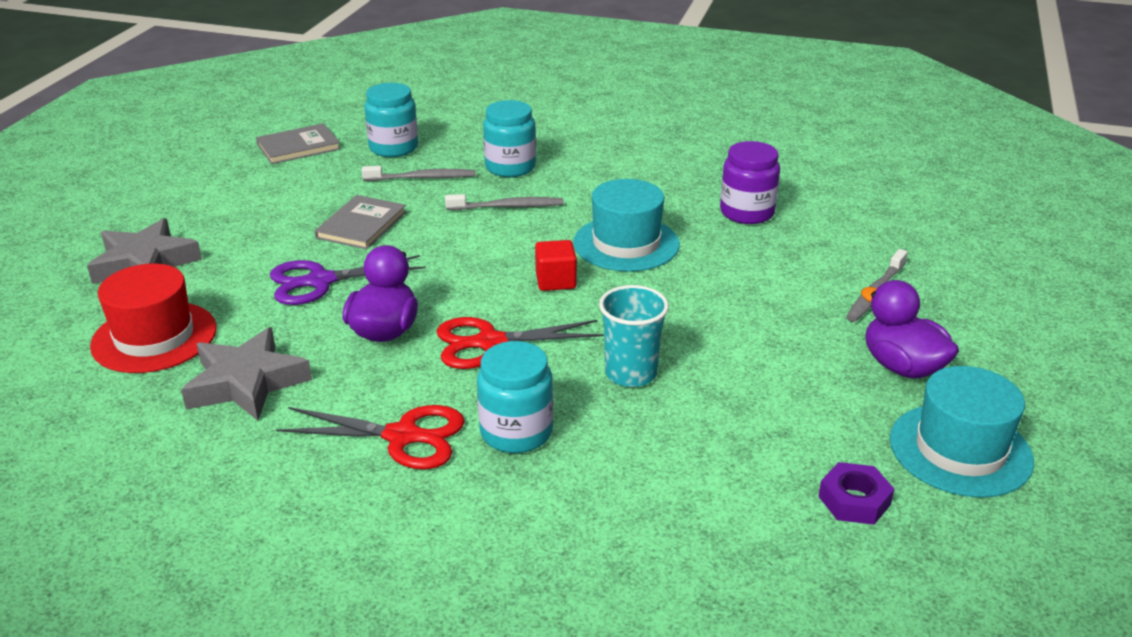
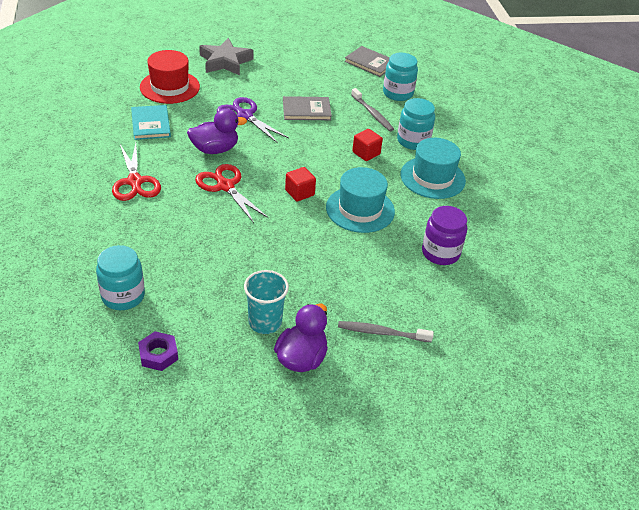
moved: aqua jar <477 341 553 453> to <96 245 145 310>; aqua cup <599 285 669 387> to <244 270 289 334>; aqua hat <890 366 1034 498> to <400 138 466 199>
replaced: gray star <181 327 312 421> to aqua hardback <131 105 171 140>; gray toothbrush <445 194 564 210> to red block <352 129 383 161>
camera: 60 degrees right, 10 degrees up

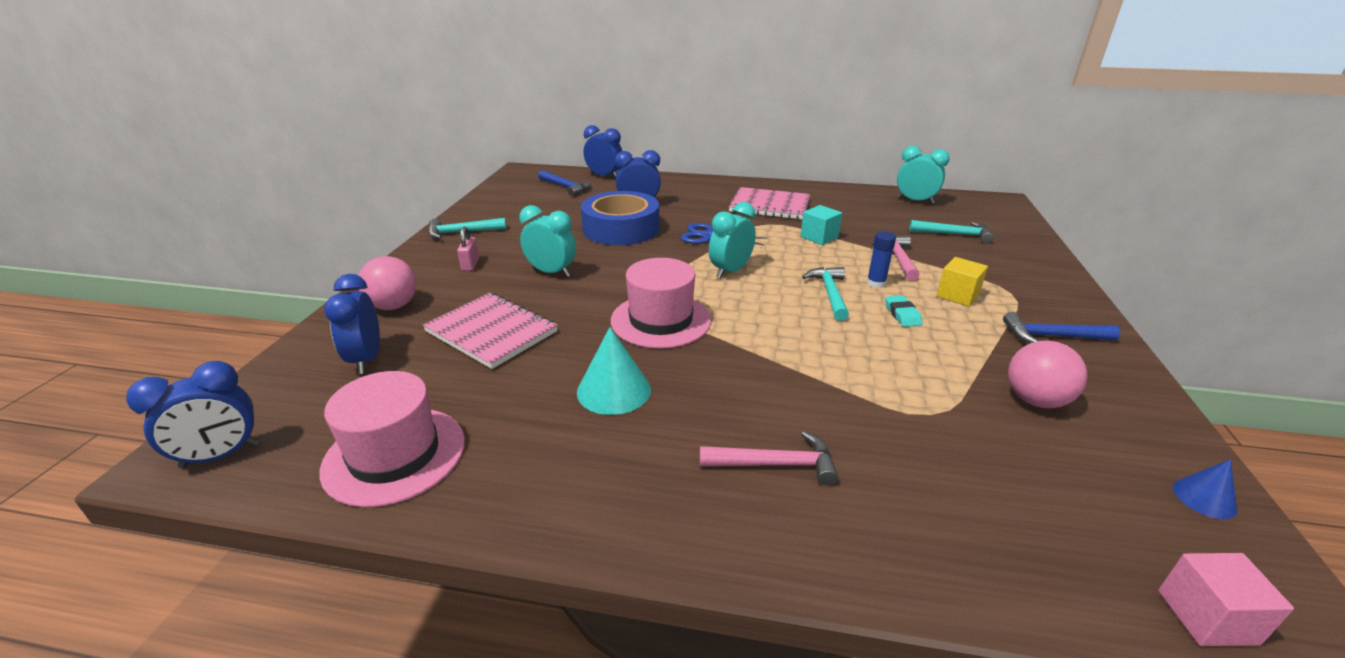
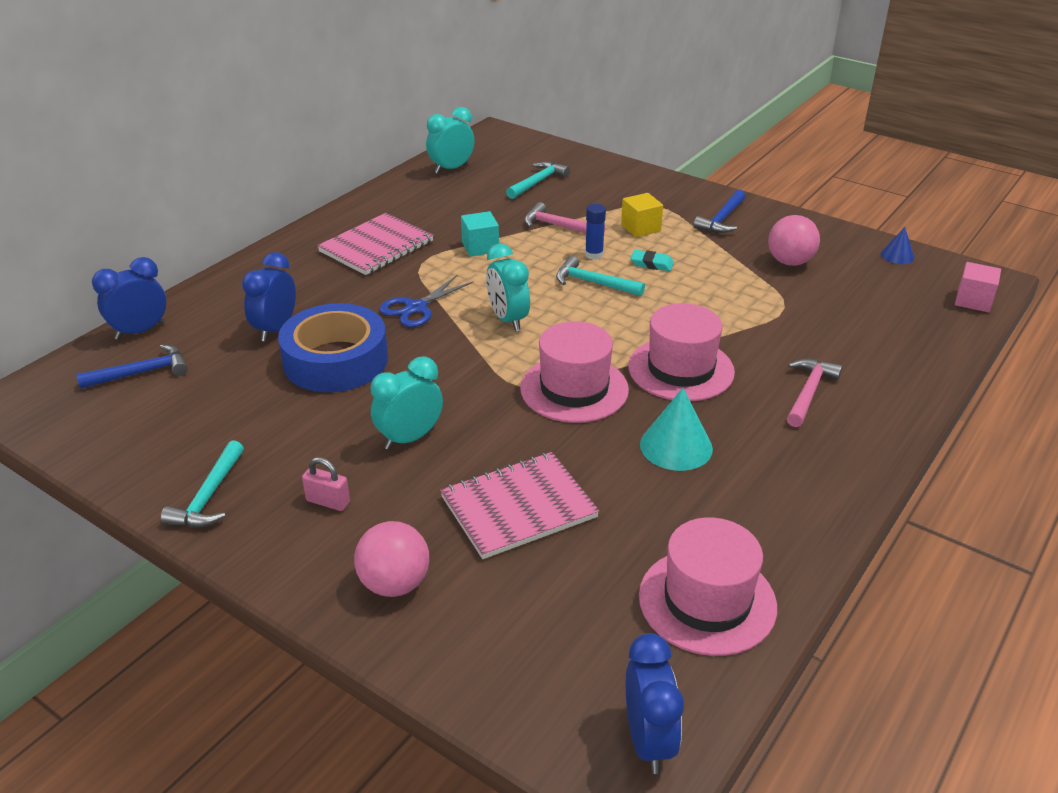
removed: royal blue alarm clock <324 274 380 374>
added: pink hat <628 303 735 401>
camera: 65 degrees left, 5 degrees up

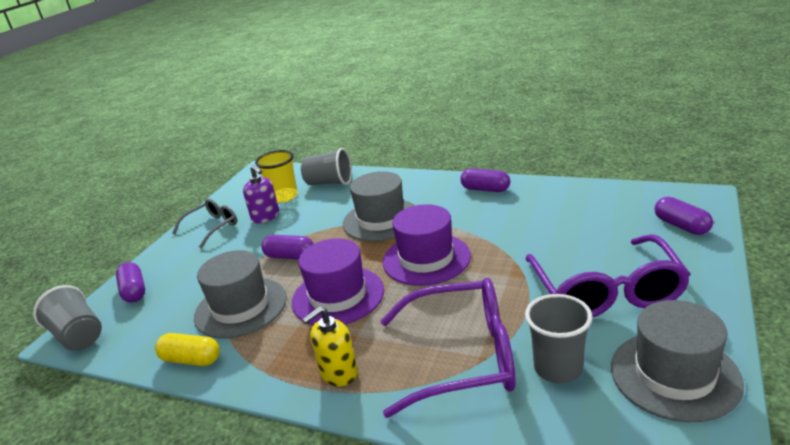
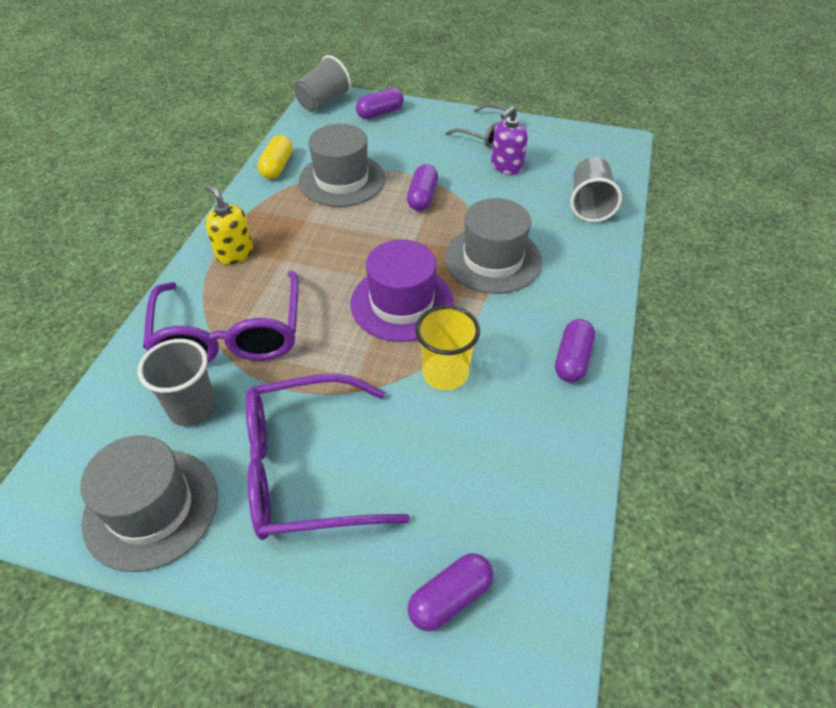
removed: royal purple hat <292 238 384 325>
moved: yellow cup <255 150 298 203> to <415 305 480 390>
camera: 80 degrees right, 20 degrees up

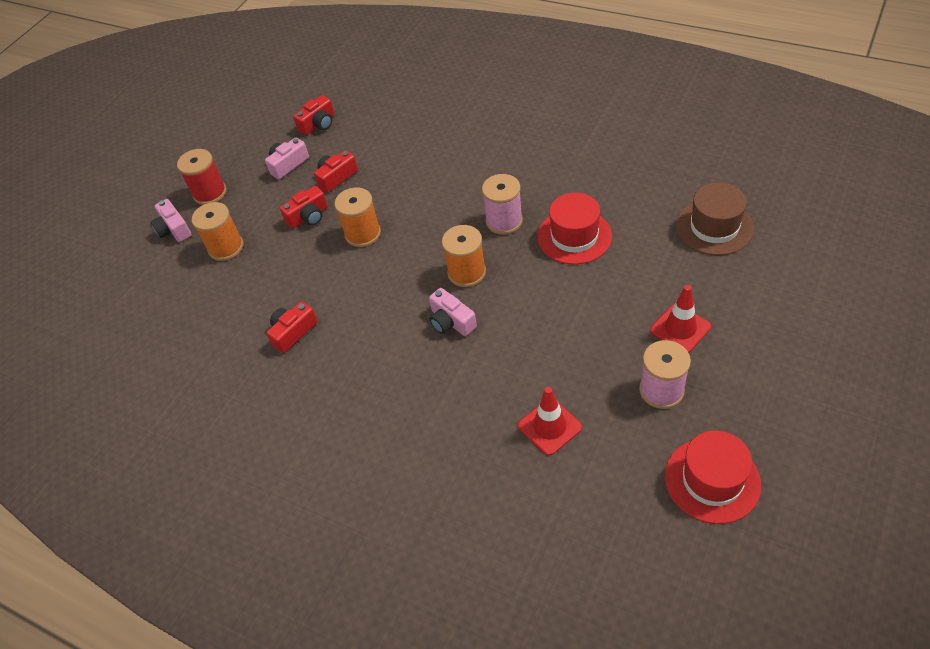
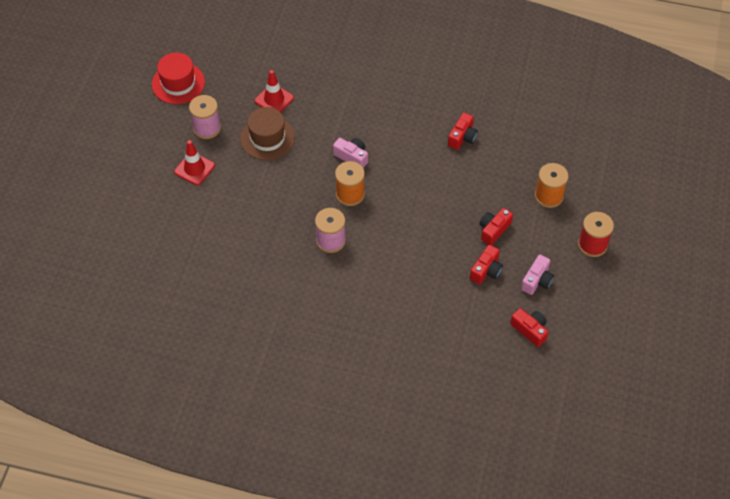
removed: pink compact camera <151 199 192 242>; orange-coloured reel of thread <335 187 381 247>; red hat <537 193 612 265>
moved: brown hat <676 182 754 255> to <240 107 295 160>
turned: red compact camera <293 95 334 135> = <510 308 548 347> 105 degrees clockwise
camera: 160 degrees right, 5 degrees up

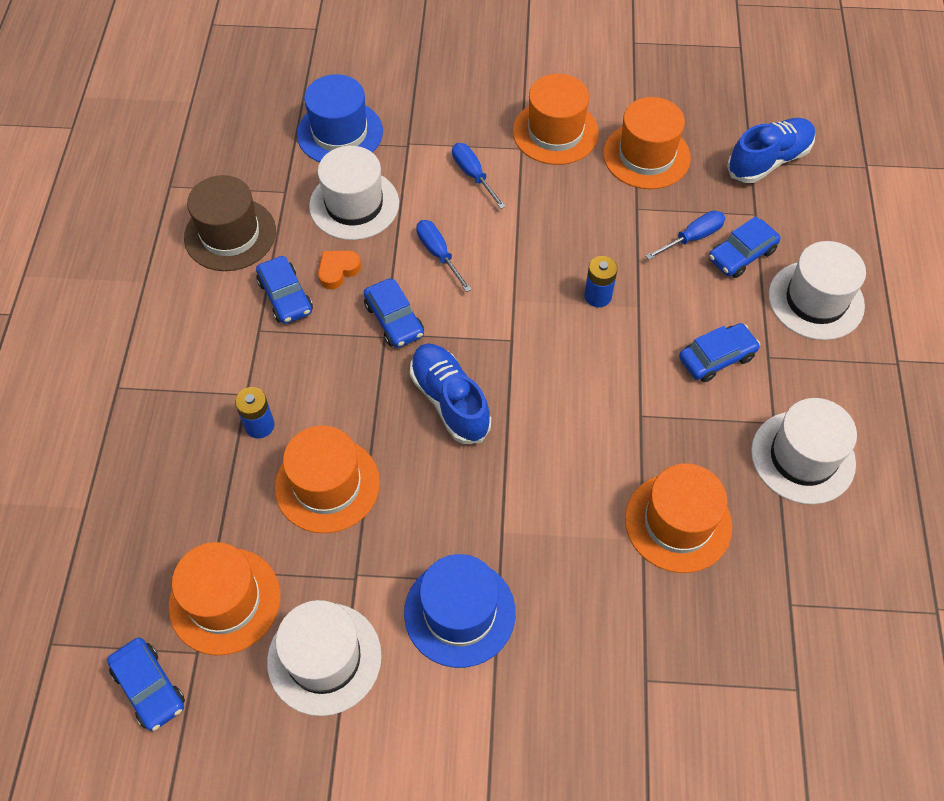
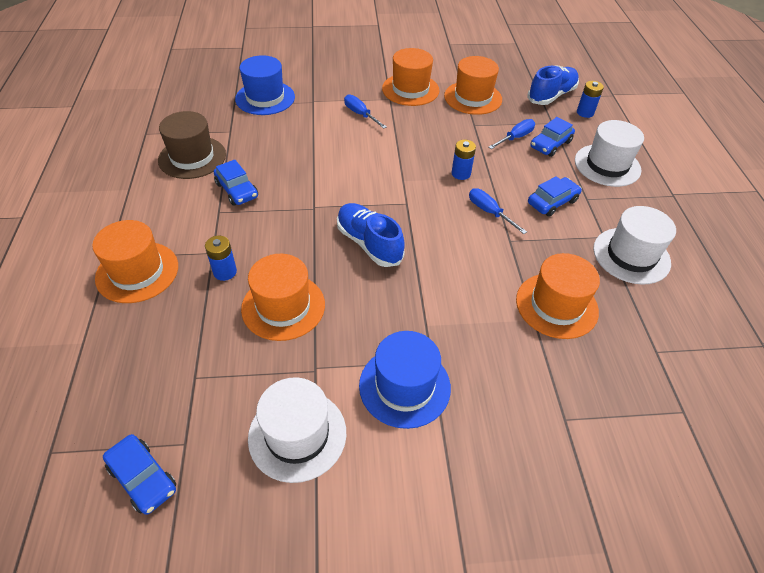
removed: snow-white hat <309 146 399 240>; orange-coloured love heart <318 251 361 289>; royal blue car <364 279 424 348>
added: royal blue power cell <577 81 604 118>
moved: orange-coloured hat <169 542 280 655> to <92 220 178 303>; royal blue screwdriver <416 220 472 292> to <469 188 527 234>
camera: 10 degrees left, 10 degrees down

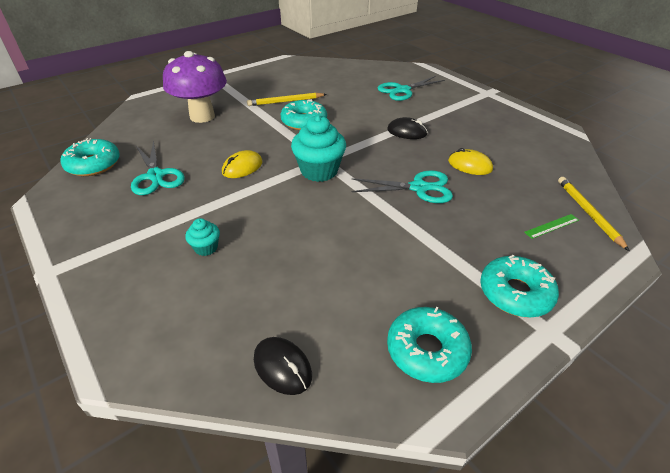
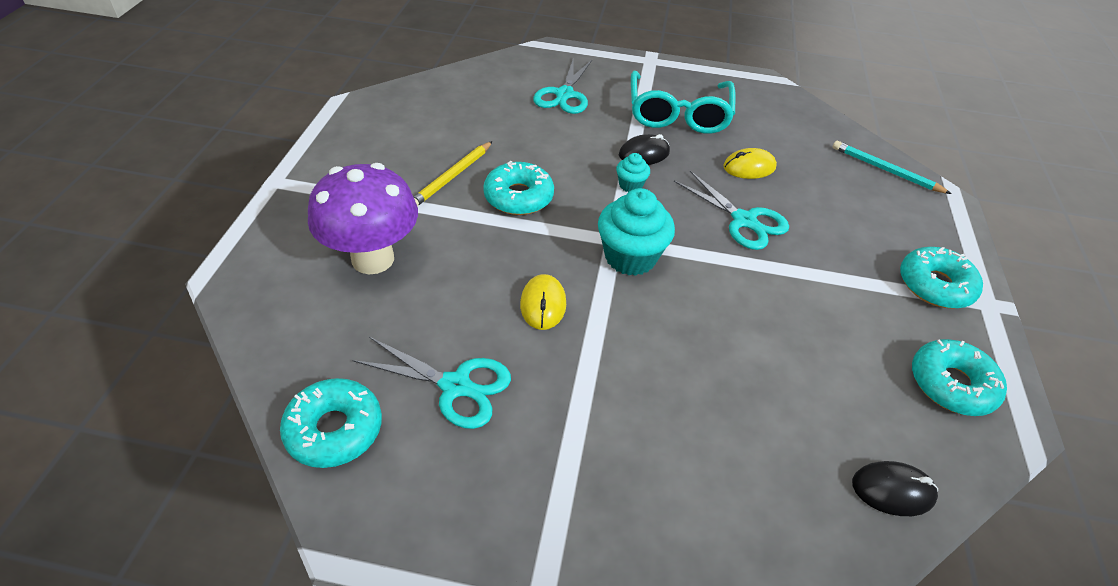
removed: emerald measuring stick <524 214 579 239>
added: aqua glasses <631 71 736 134>
moved: aqua muffin <185 218 220 256> to <616 153 650 192>
recoloured: yellow wooden pencil <558 177 630 251> to aqua wooden pencil <833 141 952 194>
turned: aqua pair of scissors <351 170 453 203> = <674 171 789 250> 90 degrees clockwise
camera: 45 degrees left, 5 degrees up

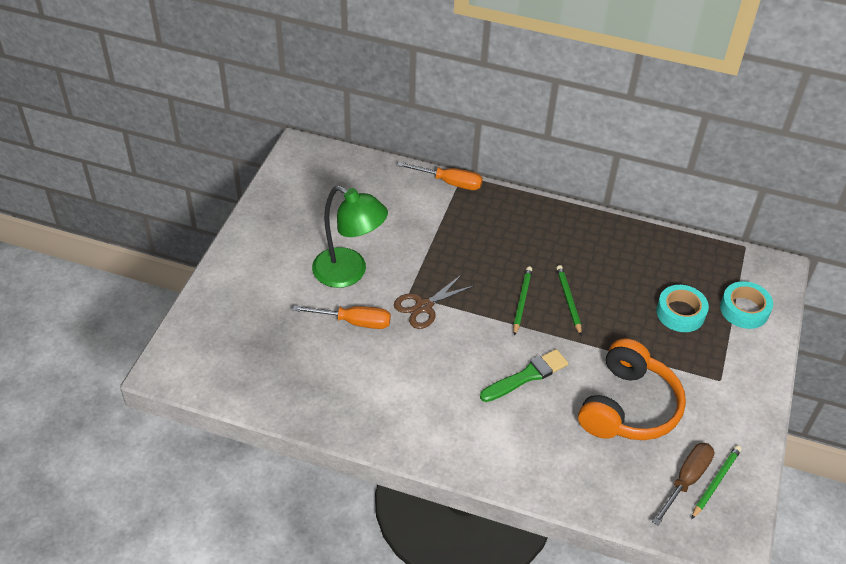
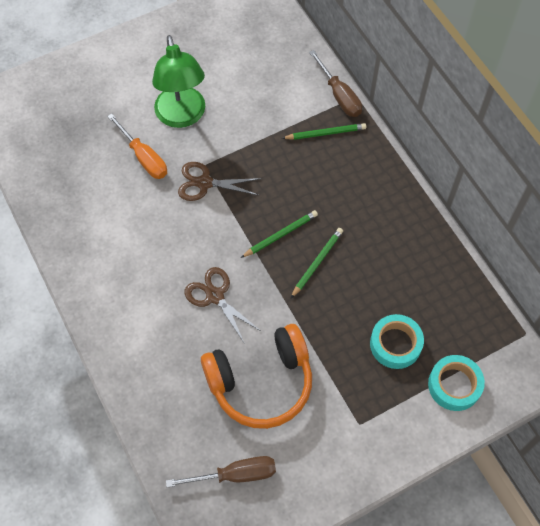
moved: emerald wooden pencil <691 445 742 519> to <282 123 366 140>
replaced: emerald brush <480 349 568 402> to brown pair of scissors <185 267 262 344>
recoloured: orange-coloured screwdriver <397 162 483 190> to brown screwdriver <309 50 362 117>
camera: 45 degrees right, 15 degrees up

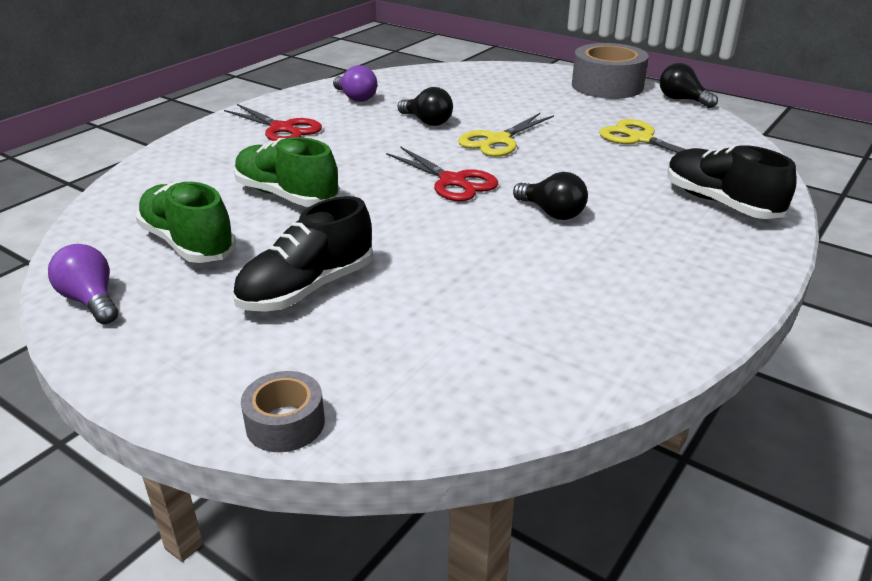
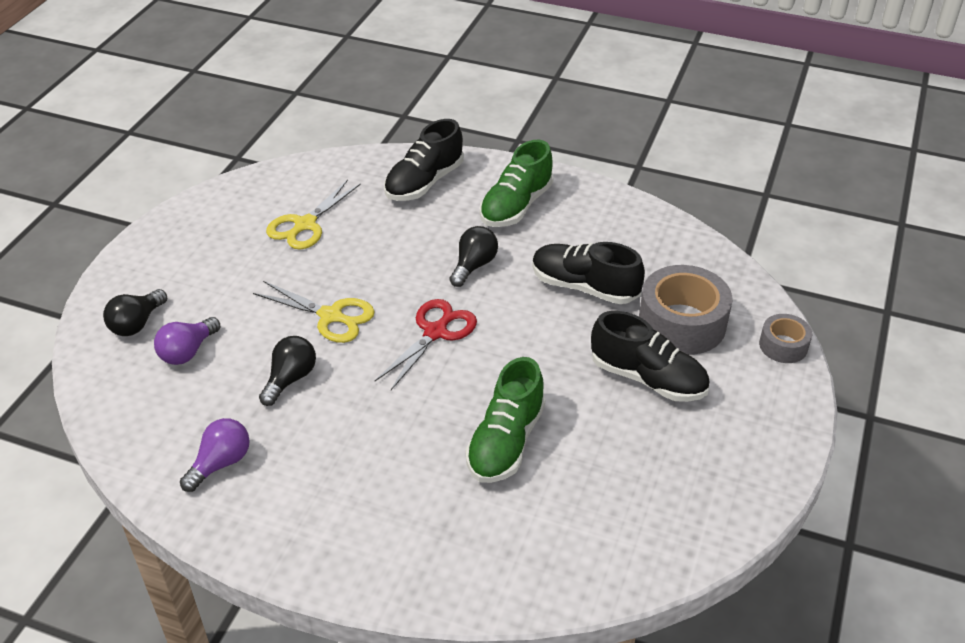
removed: red pair of scissors <224 104 322 141>
added: black sneaker <532 242 645 304>
moved: black light bulb <660 63 718 108> to <103 289 167 336>; royal purple light bulb <48 244 118 324> to <154 317 221 365>; emerald sneaker <136 182 236 263> to <480 140 554 227>; gray tape <572 43 649 99> to <639 265 732 355>
camera: 105 degrees left, 10 degrees up

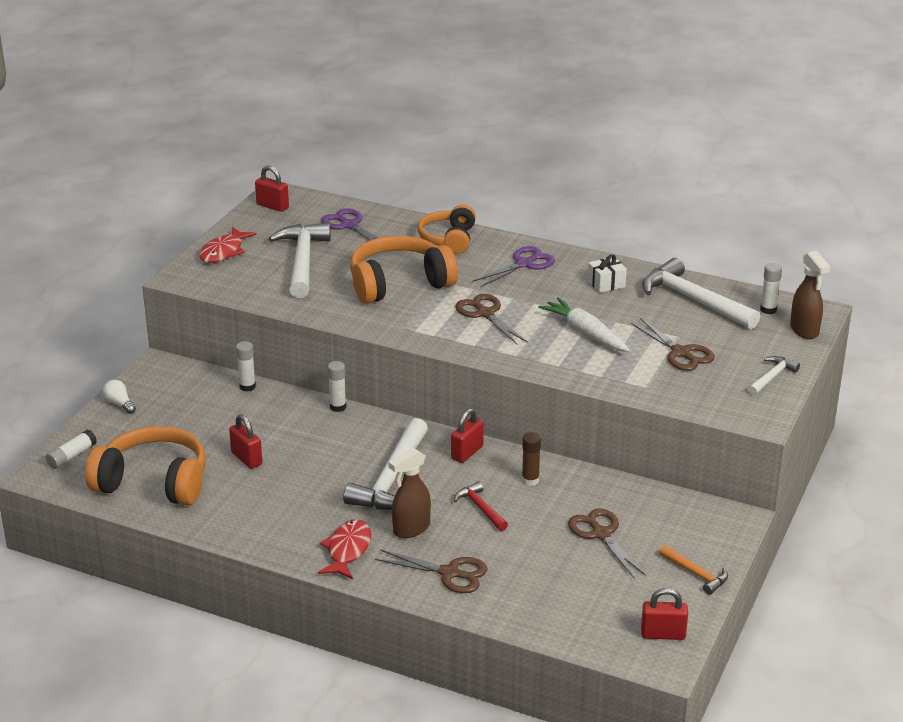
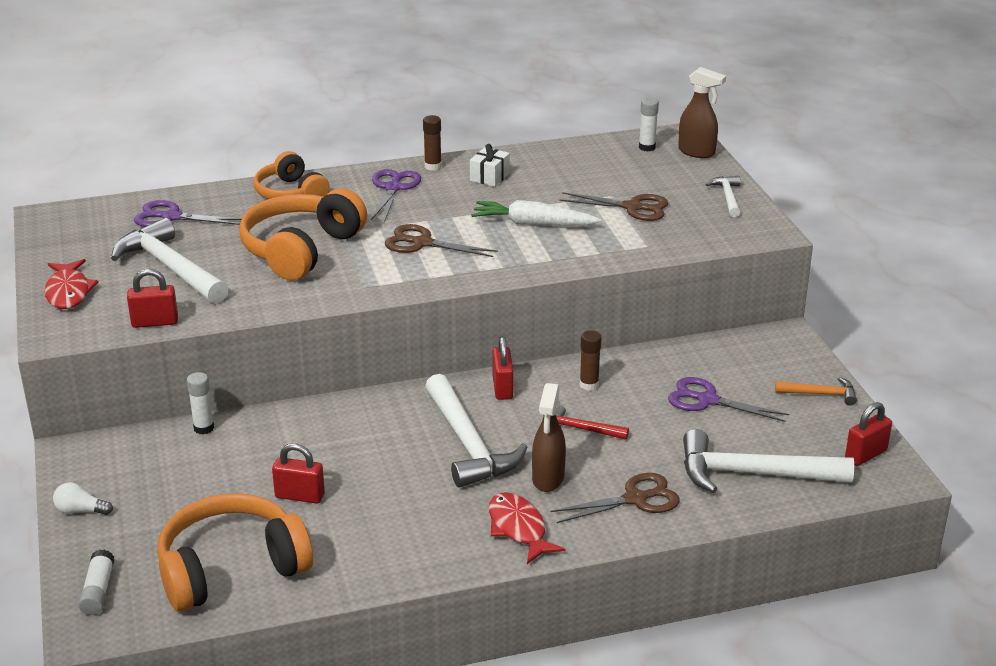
removed: snow-white glue <328 361 346 412>
added: brown glue <423 115 442 171>
moved: red lock <255 165 289 212> to <127 269 178 328>; snow-white carpenter's hammer <642 258 760 329> to <683 429 854 493>
recoloured: brown pair of scissors <568 508 646 578> to royal purple pair of scissors <668 377 789 422>
camera: 40 degrees left, 0 degrees up

